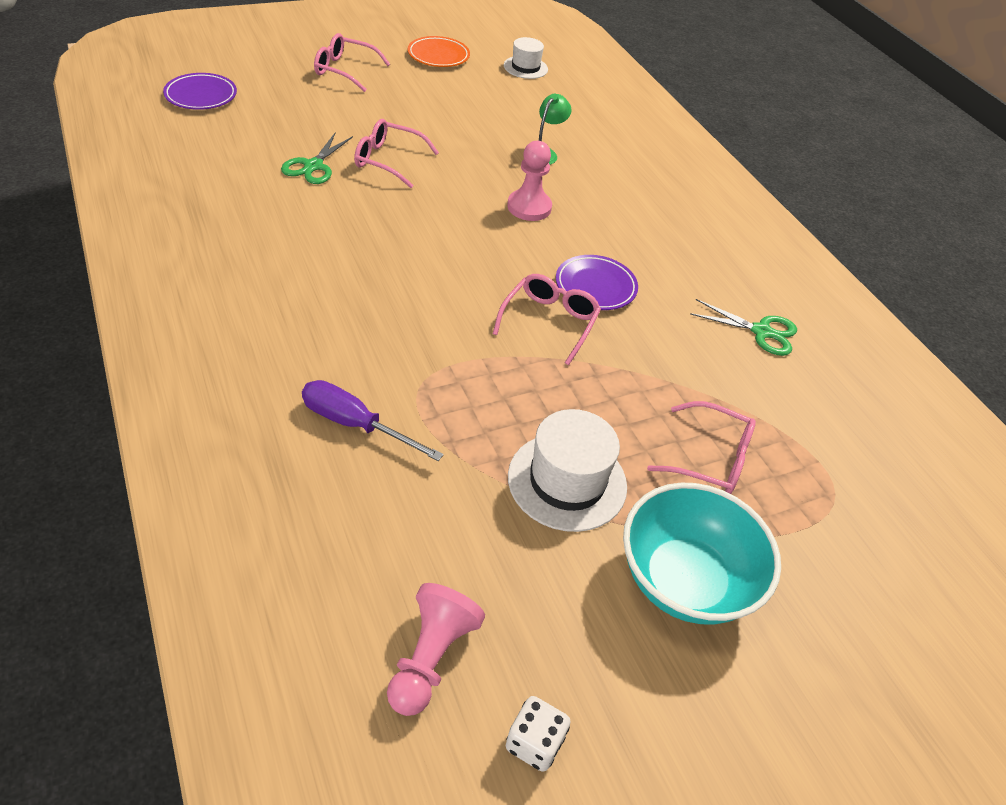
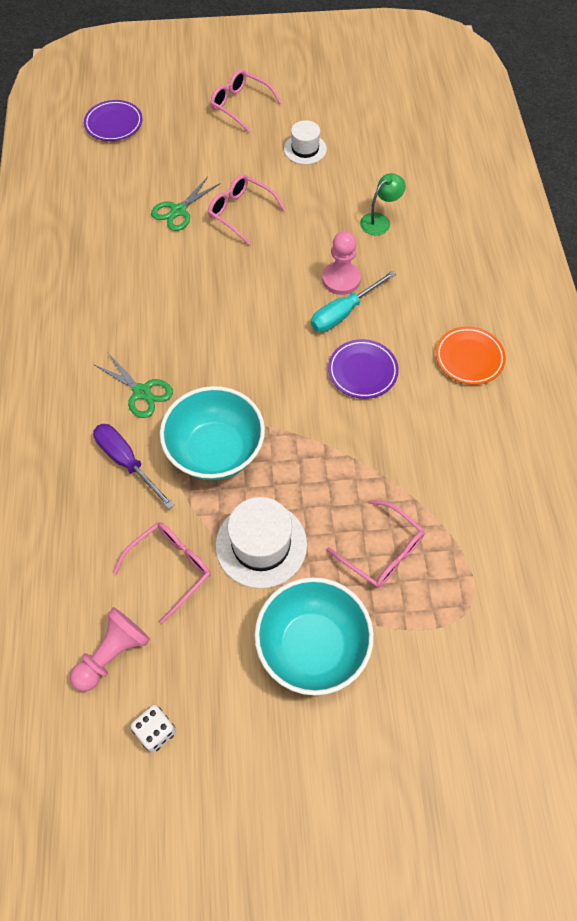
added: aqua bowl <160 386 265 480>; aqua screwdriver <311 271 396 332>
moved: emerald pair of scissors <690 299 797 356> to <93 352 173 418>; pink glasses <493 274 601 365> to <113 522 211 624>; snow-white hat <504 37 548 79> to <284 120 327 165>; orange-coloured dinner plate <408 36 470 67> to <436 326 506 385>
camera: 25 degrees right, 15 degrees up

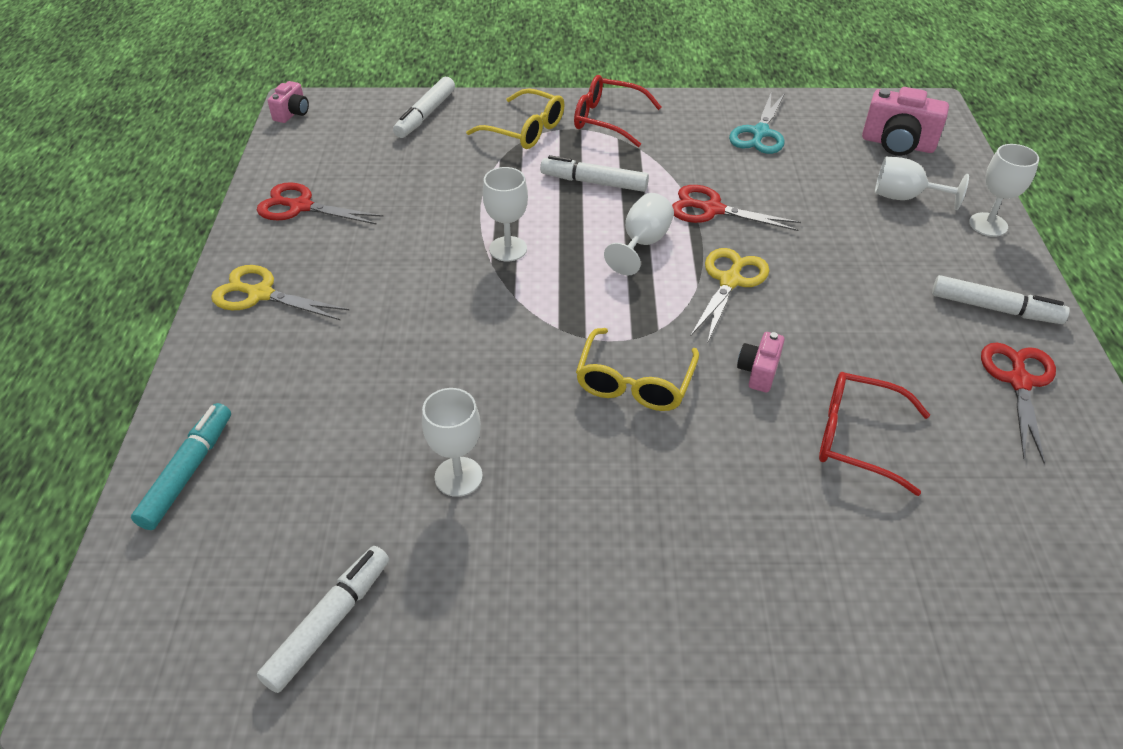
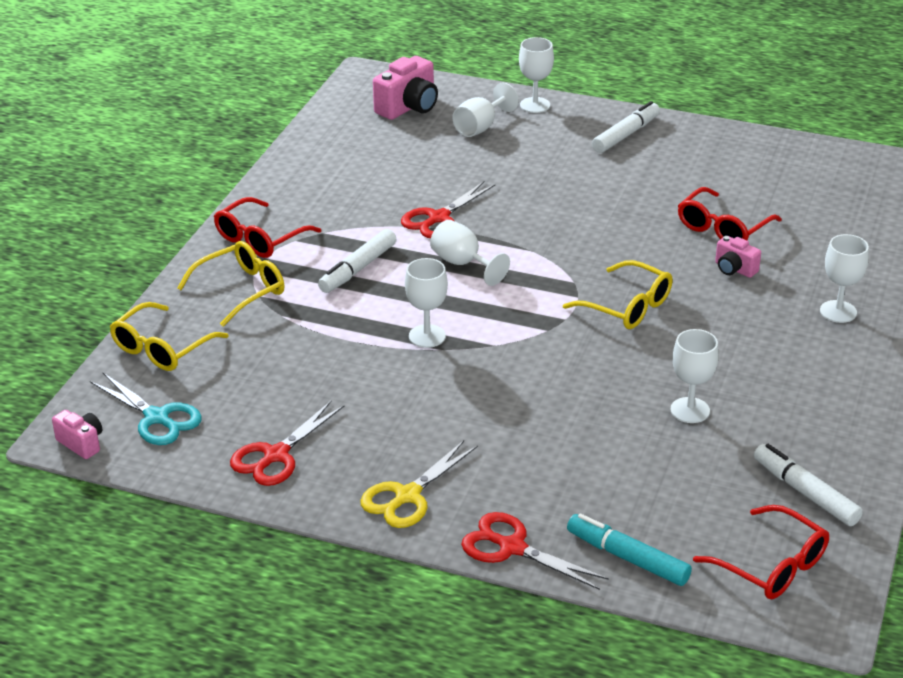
removed: yellow pair of scissors <691 248 769 341>
added: red glasses <693 505 829 599>; snow-white chalice <820 234 869 323>
moved: aqua pair of scissors <729 93 785 154> to <90 373 202 445>; red pair of scissors <981 342 1056 464> to <461 512 609 590>; pink compact camera <737 332 785 392> to <715 236 761 278>
replaced: snow-white marker <393 77 455 138> to yellow glasses <110 302 229 371>
camera: 70 degrees left, 10 degrees down

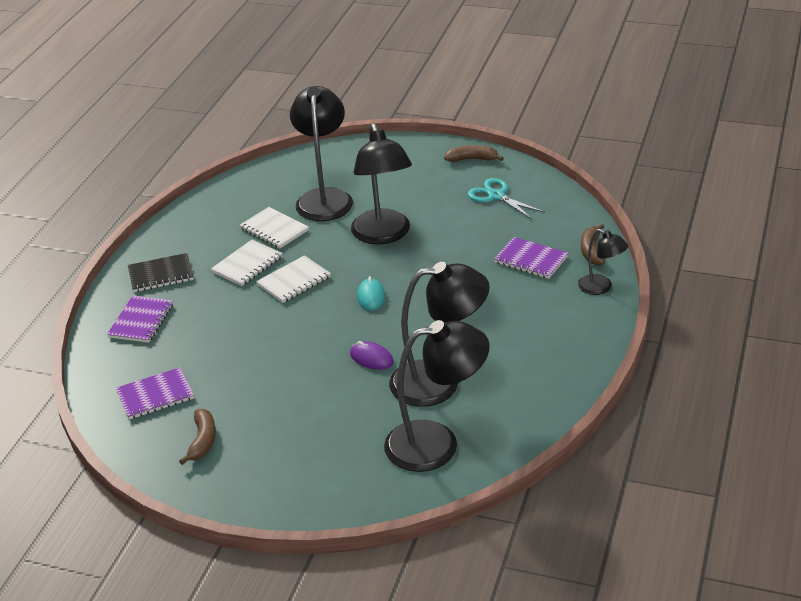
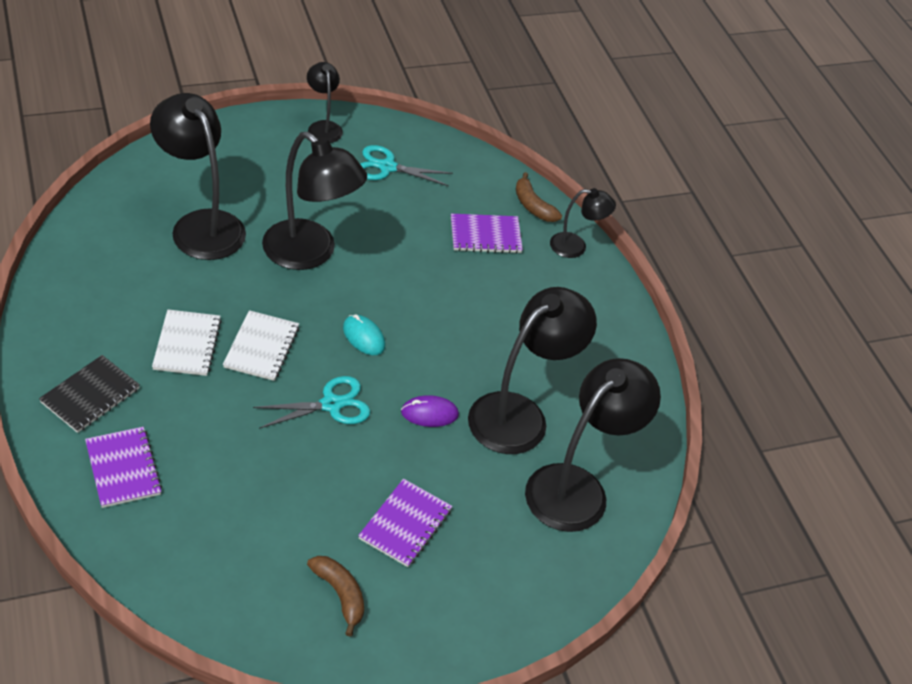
removed: snow-white notepad <240 207 309 248>
added: aqua pair of scissors <253 376 371 429>
moved: royal purple notepad <116 367 194 420> to <358 479 452 567>
replaced: brown toy banana <444 145 504 162> to black desk lamp <307 62 343 143>
camera: 45 degrees left, 10 degrees up

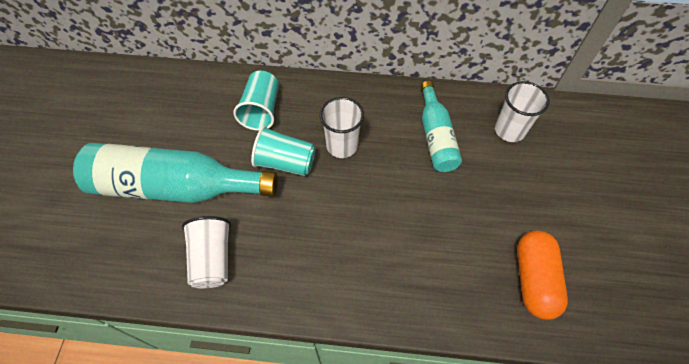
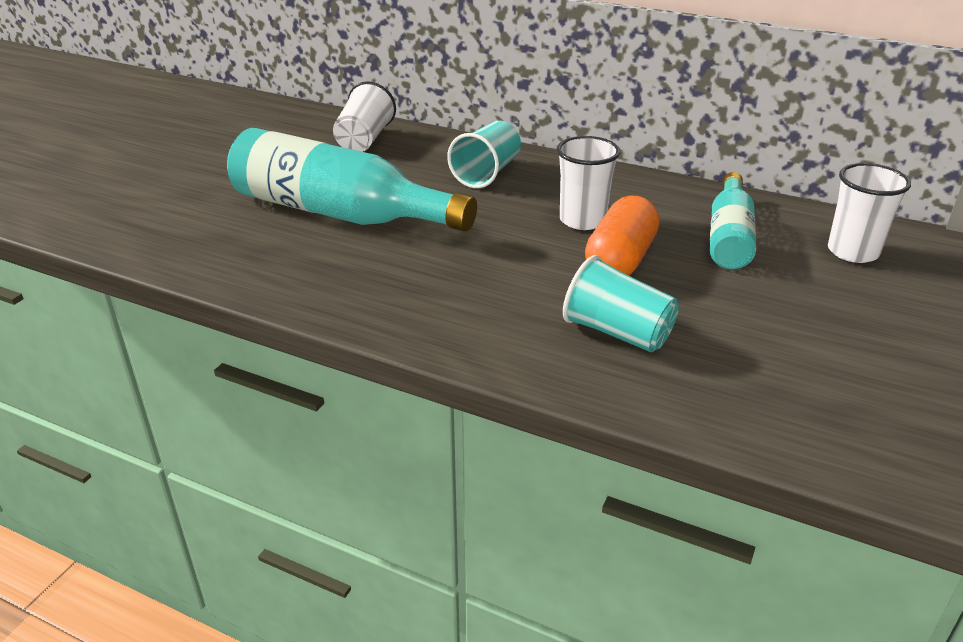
moved: snow-white cup <182 216 231 288> to <333 81 396 152>; aqua cup <251 126 316 176> to <563 255 679 352>; orange-coloured pill shape <517 230 568 320> to <585 195 659 276>
camera: 20 degrees right, 25 degrees down

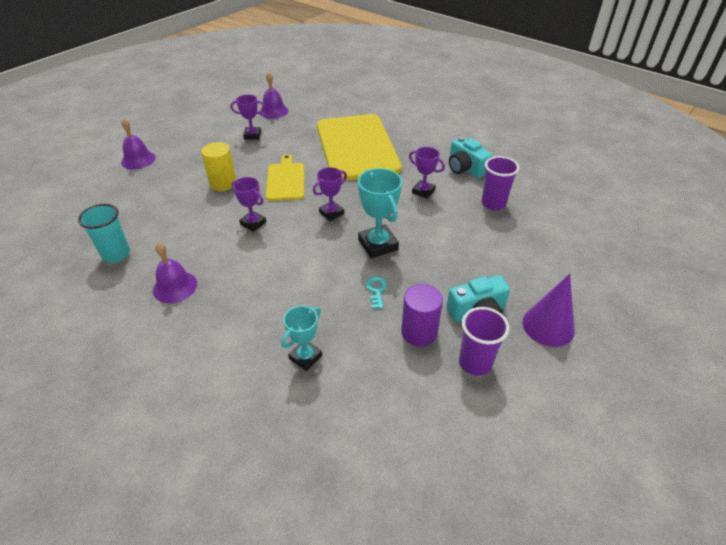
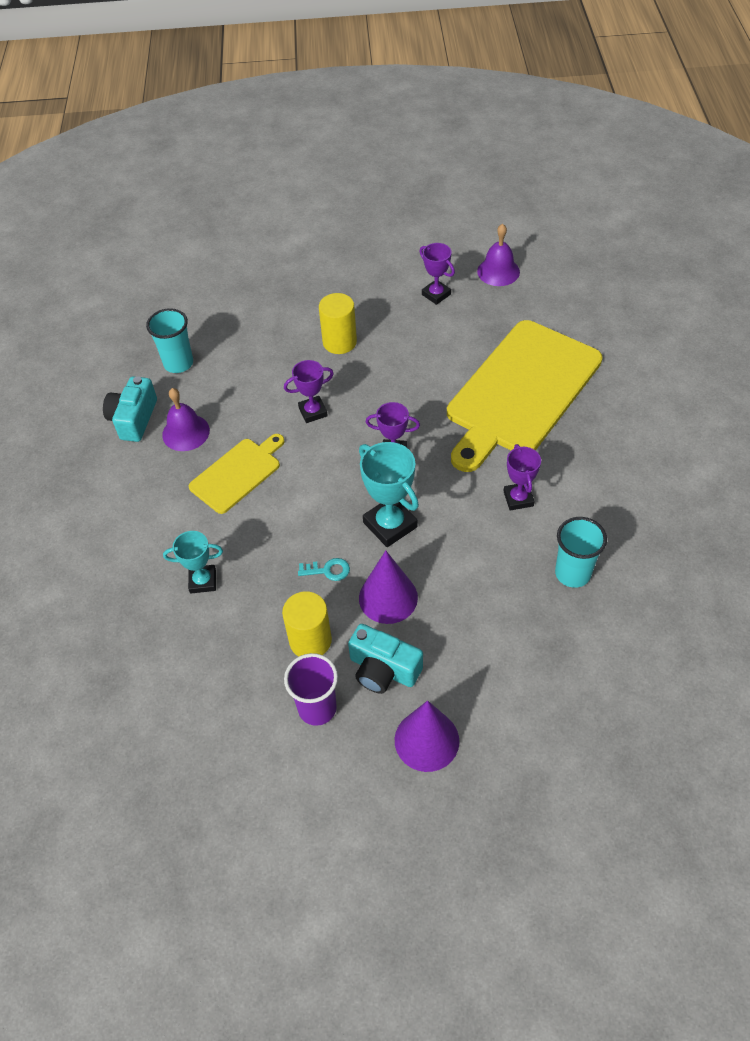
removed: royal purple bell <121 118 156 170>
added: royal purple cone <359 550 418 624>
moved: aqua compact camera <449 137 493 178> to <103 376 157 442>; yellow bread board <266 154 304 201> to <189 434 285 514>
recoloured: royal purple cylinder shape <401 284 443 347> to yellow cylinder shape <282 591 332 656>; royal purple cup <481 156 519 210> to aqua cup <555 517 607 588>
turned: royal purple trophy <232 177 266 232> = <284 360 334 423> 75 degrees clockwise; aqua latchkey <365 276 387 309> = <298 558 350 581> 45 degrees clockwise; aqua trophy <358 168 402 258> = <359 442 419 547> 60 degrees counterclockwise
camera: 50 degrees right, 10 degrees up

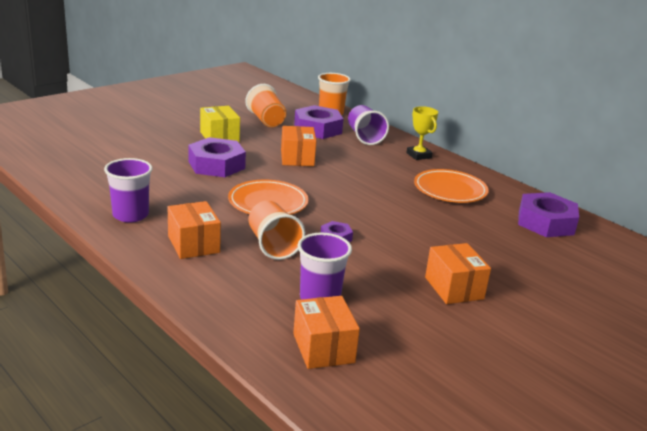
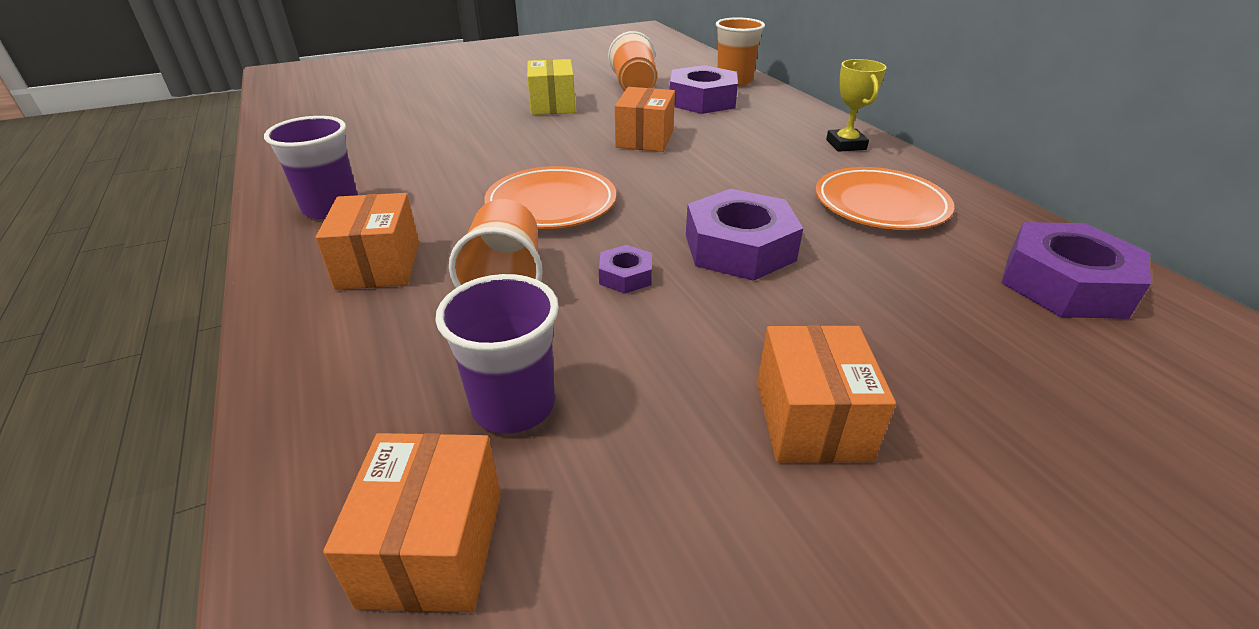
removed: royal purple cup <348 105 389 145>
moved: royal purple hexagon nut <188 137 246 177> to <686 189 803 281>
camera: 20 degrees right, 10 degrees up

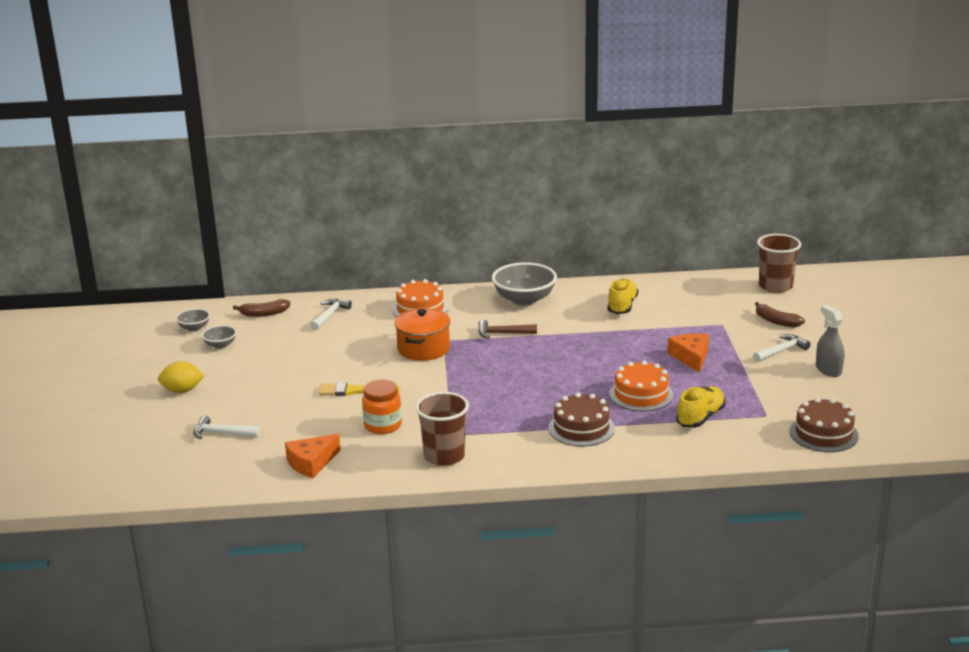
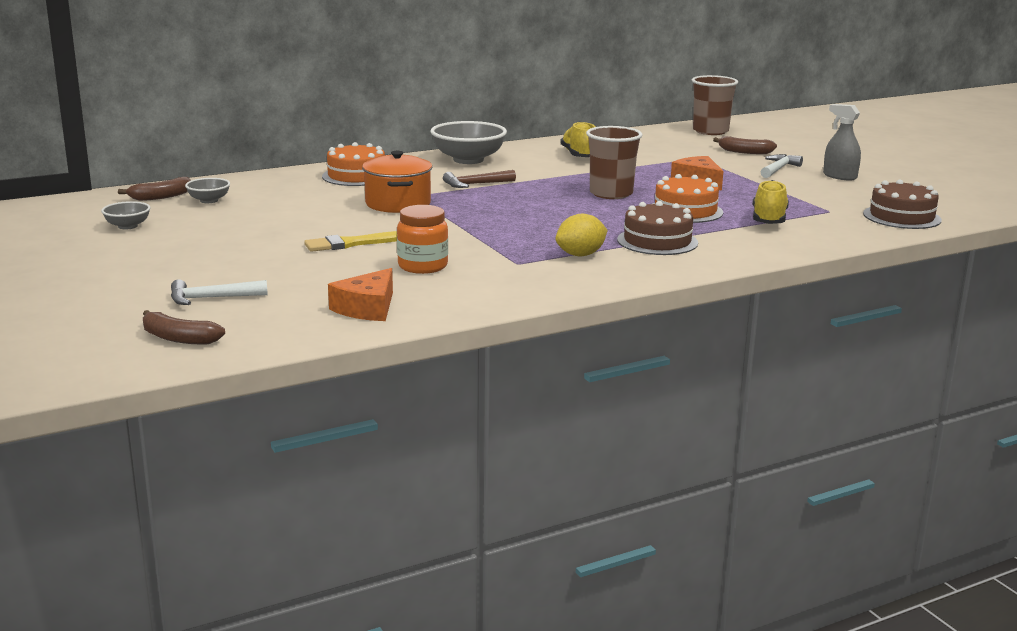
removed: snow-white carpenter's hammer <310 299 352 330>
added: brown toy banana <143 310 225 344>
moved: gray bowl <176 308 210 331> to <185 178 230 203>; yellow lemon <158 361 204 393> to <555 214 608 257>; brown cup <415 392 469 466> to <586 126 643 199>
camera: 25 degrees left, 5 degrees down

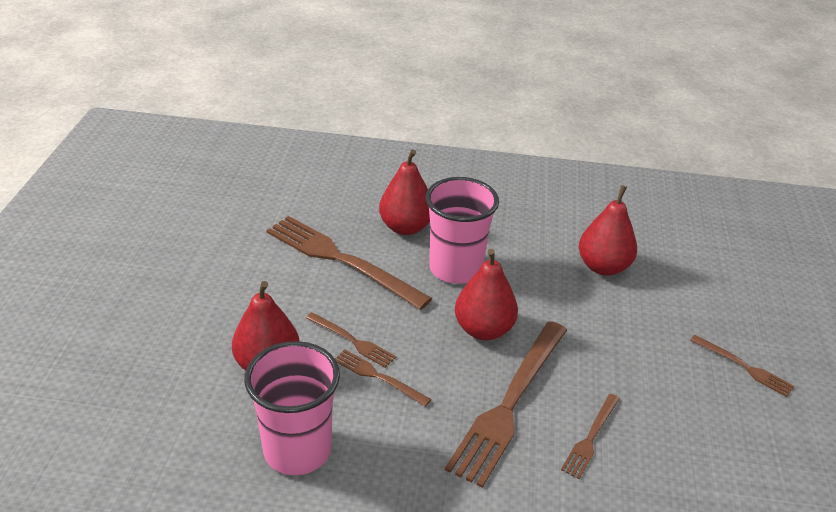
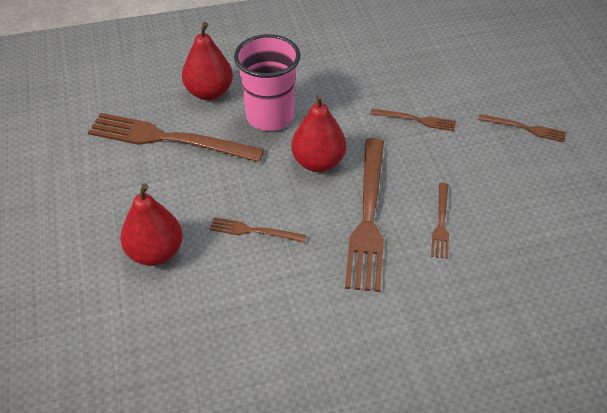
removed: pink cup <244 341 340 475>; red pear <579 185 637 276>
moved: brown fork <306 312 396 368> to <370 109 456 131>
camera: 20 degrees left, 10 degrees up

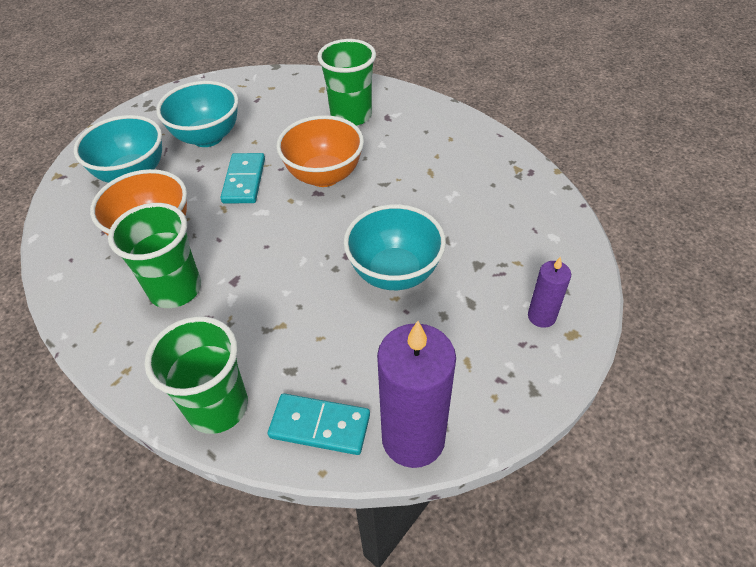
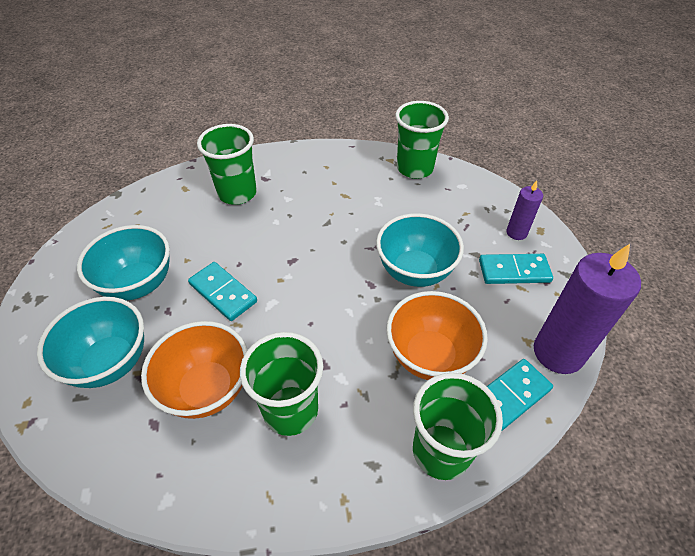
added: emerald cup <395 101 449 179>; aqua domino tile <479 254 553 284>
moved: orange-coloured bowl <276 115 364 187> to <386 291 488 380>
camera: 50 degrees left, 0 degrees up

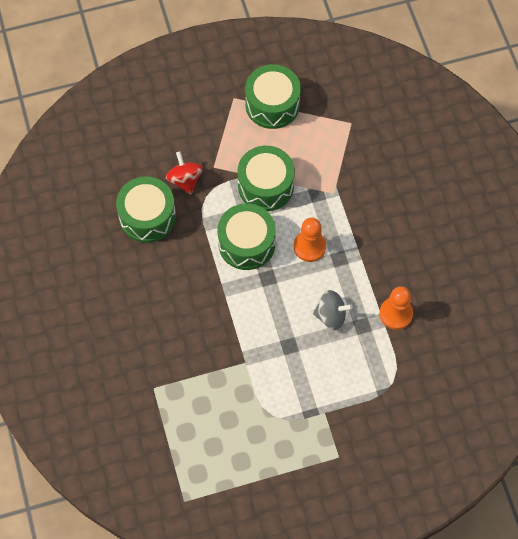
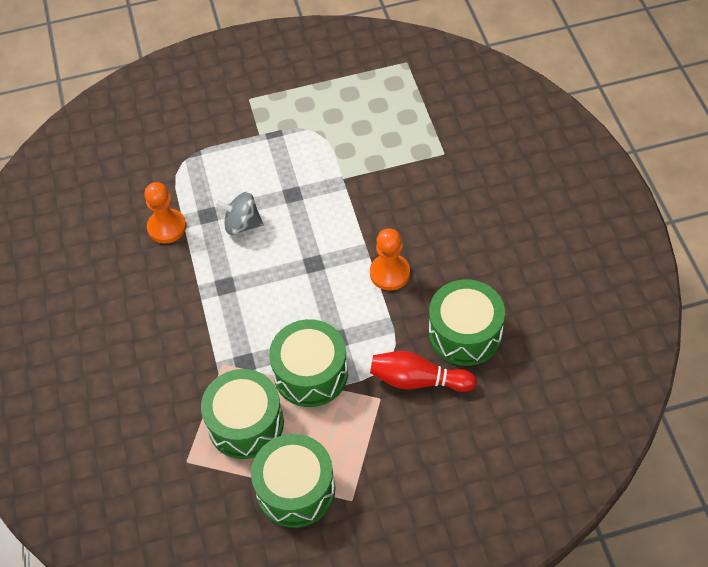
moved: emerald toy drum <217 203 276 270> to <201 369 284 459>; orange-coloured chess pawn <294 218 326 262> to <370 229 410 291>
replaced: red whirligig <166 151 203 195> to red skittle <370 351 477 392>
camera: 175 degrees left, 10 degrees down

